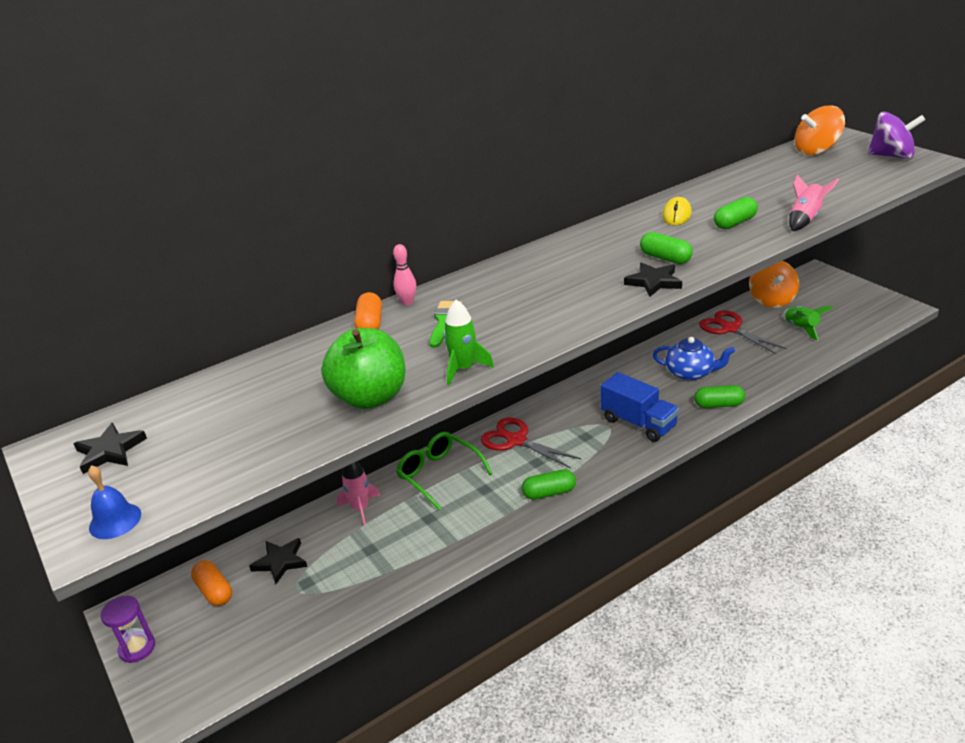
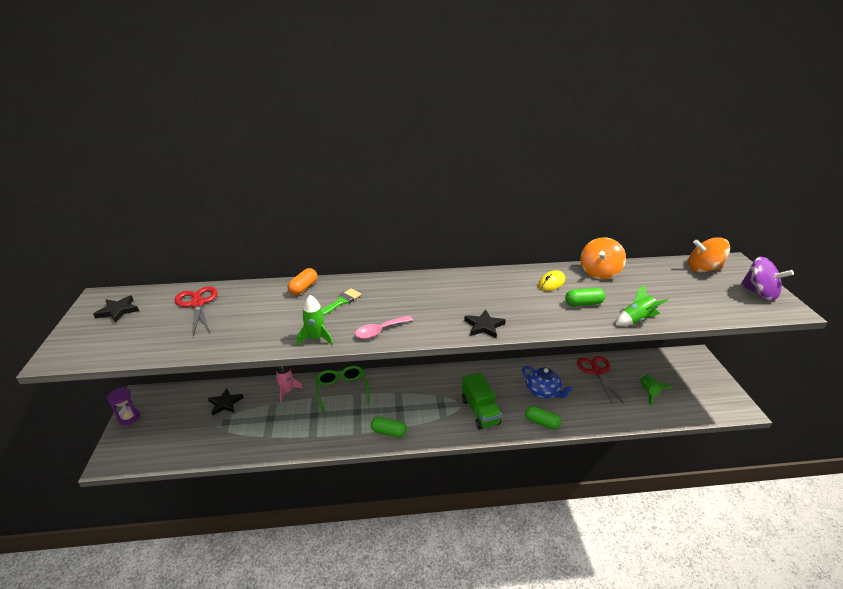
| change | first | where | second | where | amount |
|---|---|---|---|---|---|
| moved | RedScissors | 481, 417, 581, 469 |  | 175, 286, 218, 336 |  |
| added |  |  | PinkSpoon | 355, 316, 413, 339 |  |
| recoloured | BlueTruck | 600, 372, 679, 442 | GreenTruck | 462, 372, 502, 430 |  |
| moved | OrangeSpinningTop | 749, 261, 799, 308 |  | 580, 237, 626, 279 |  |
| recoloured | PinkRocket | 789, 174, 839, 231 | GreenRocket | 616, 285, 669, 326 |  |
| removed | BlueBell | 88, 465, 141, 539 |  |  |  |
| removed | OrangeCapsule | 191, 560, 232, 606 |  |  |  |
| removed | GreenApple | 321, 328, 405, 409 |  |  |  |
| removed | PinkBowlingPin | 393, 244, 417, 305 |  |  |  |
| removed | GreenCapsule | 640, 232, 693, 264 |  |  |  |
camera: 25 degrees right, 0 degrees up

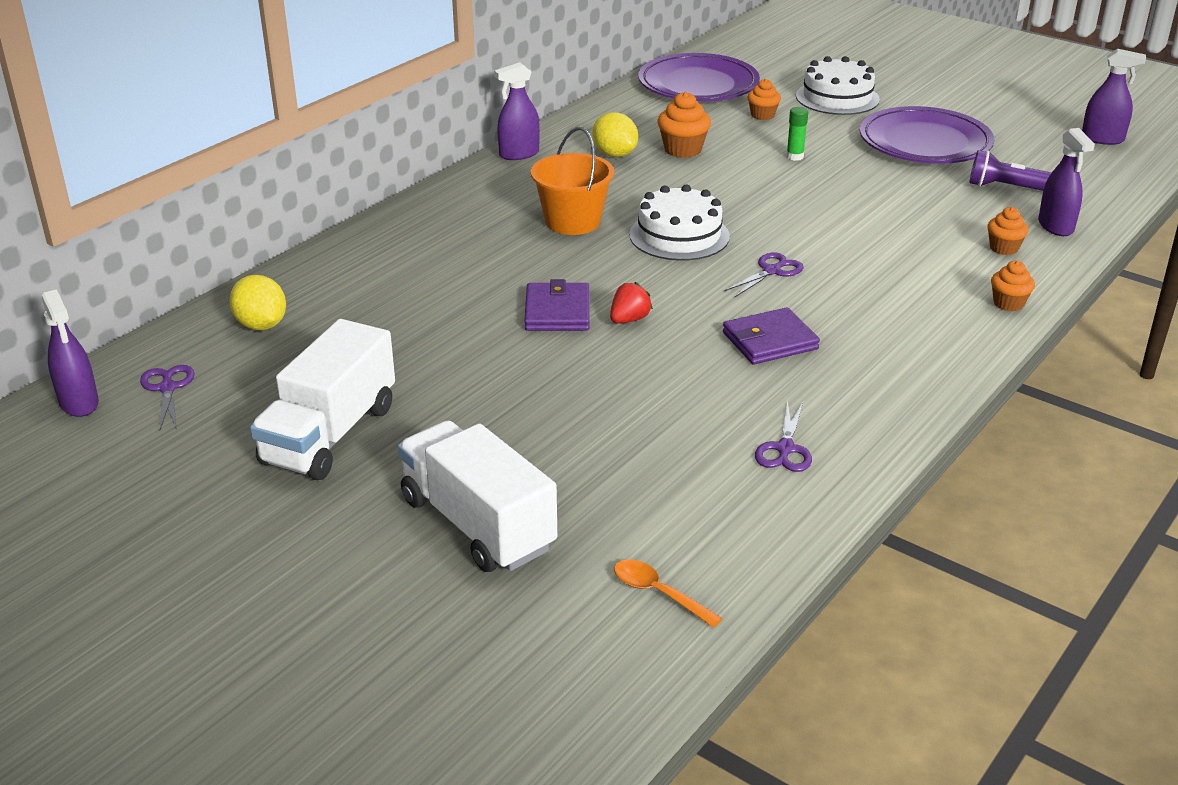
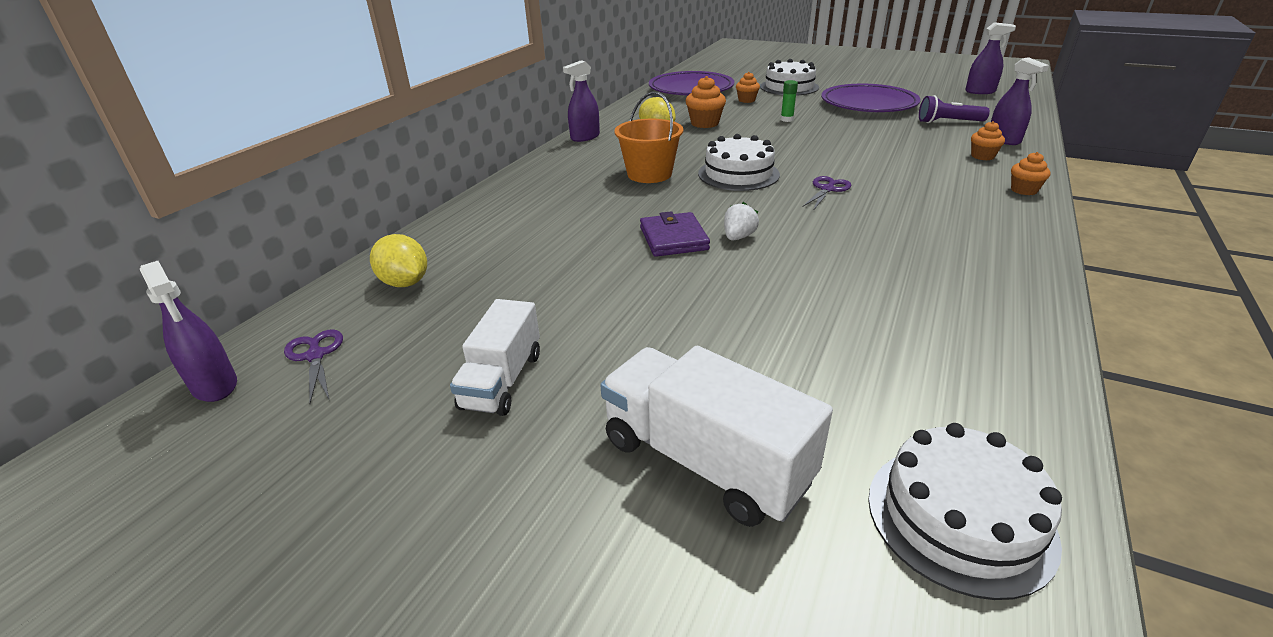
| change | first | where | second | where | amount |
|---|---|---|---|---|---|
| resized | WhiteTruck | 250, 319, 395, 480 |  | 450, 299, 540, 416 | x0.66 |
| recoloured | RedStrawberry | 610, 282, 653, 324 | WhiteStrawberry | 724, 202, 759, 241 |  |
| replaced | OrangeSpoon | 614, 559, 723, 628 | WhiteCake | 868, 423, 1062, 600 |  |
| removed | PurpleWallet | 723, 307, 820, 364 |  |  |  |
| removed | PurpleScissors | 755, 401, 812, 472 |  |  |  |
camera: 10 degrees left, 0 degrees up

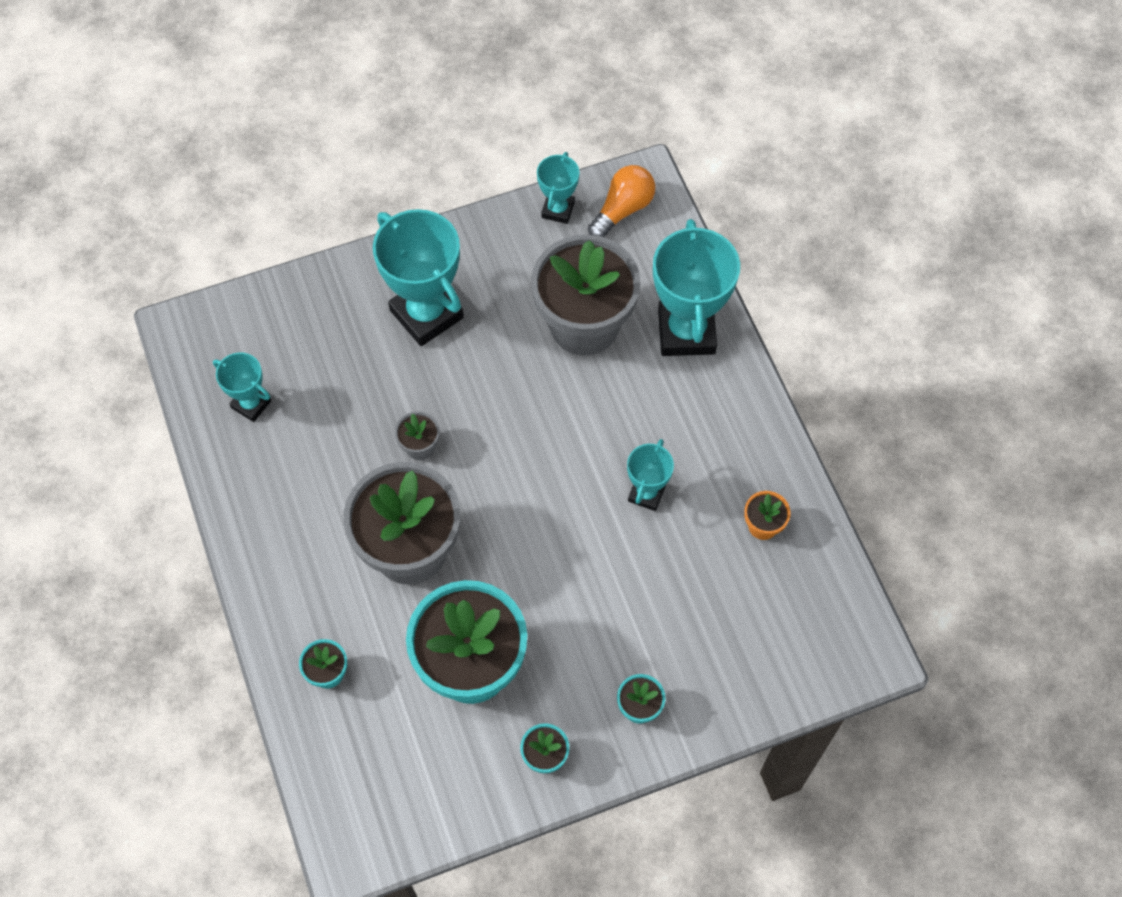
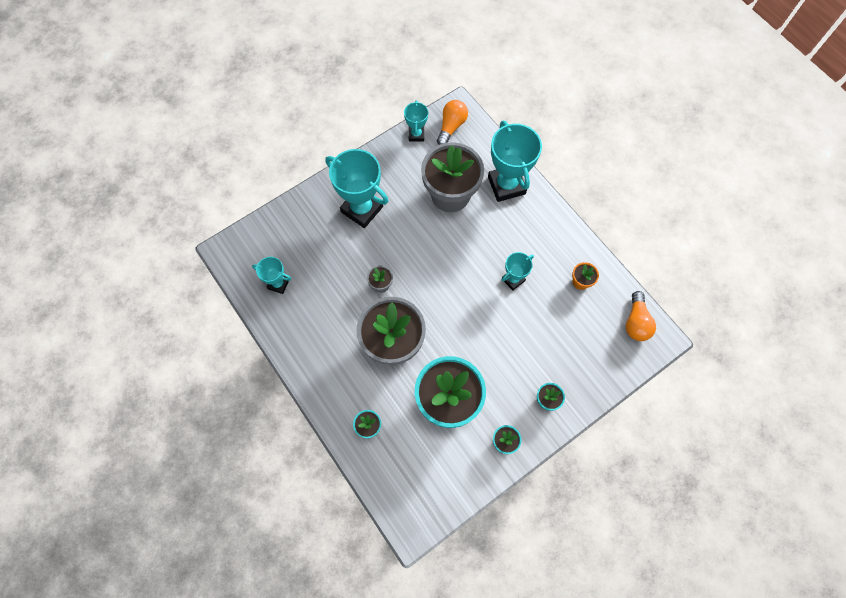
| change | first | where | second | where | amount |
|---|---|---|---|---|---|
| turned | TurquoiseTrophy | 627, 439, 674, 511 |  | 502, 252, 534, 291 | 45 degrees clockwise |
| added |  |  | OrangeLightBulb | 626, 291, 656, 341 |  |
camera: 15 degrees left, 5 degrees up

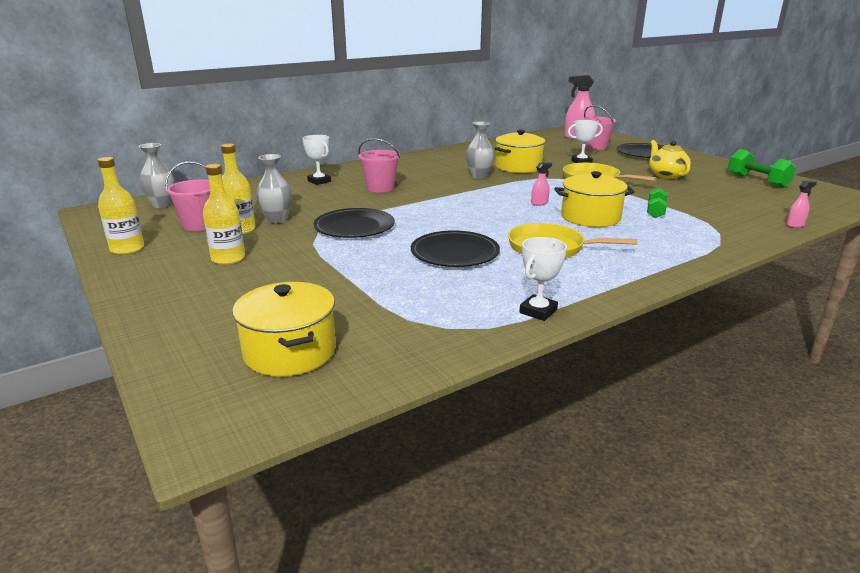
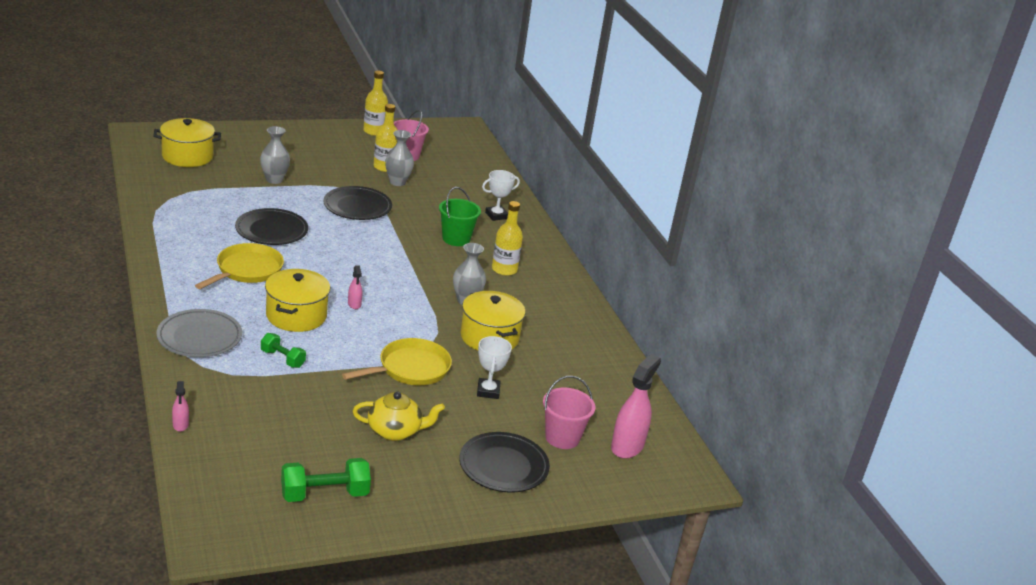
| change | first | where | second | where | amount |
|---|---|---|---|---|---|
| added |  |  | GreyPlate | 156, 309, 242, 357 |  |
| moved | GreyVase | 139, 143, 175, 208 |  | 260, 126, 290, 184 |  |
| recoloured | PinkBucket | 358, 138, 400, 193 | GreenBucket | 439, 187, 481, 246 |  |
| moved | YellowBottle | 203, 164, 245, 265 |  | 492, 201, 523, 276 |  |
| removed | WhiteTrophy | 519, 237, 567, 321 |  |  |  |
camera: 100 degrees right, 5 degrees up

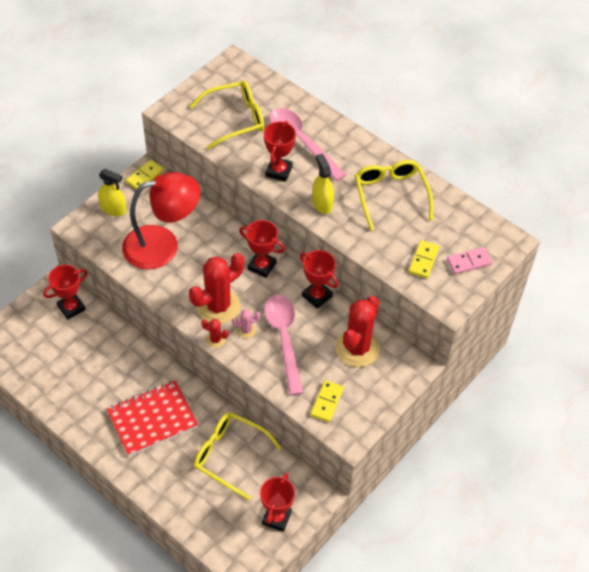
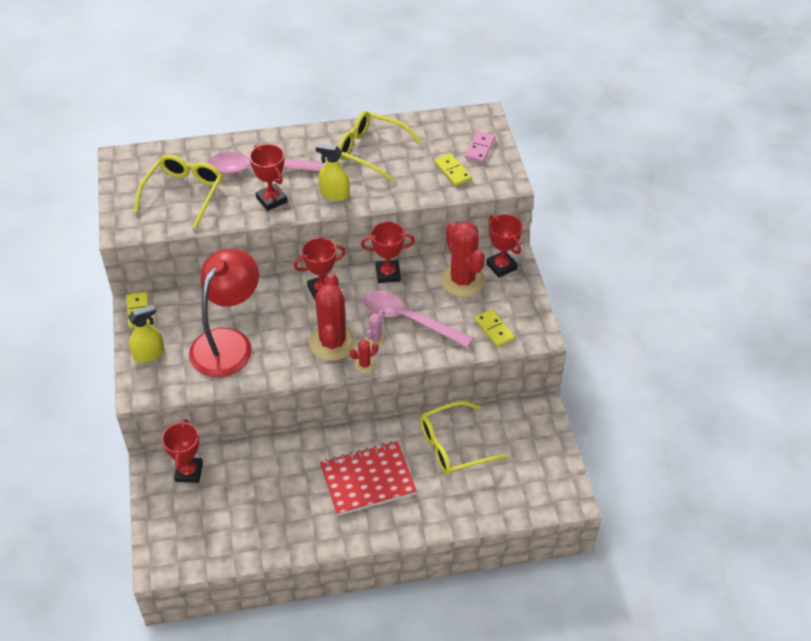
| change | first | where | second | where | amount |
|---|---|---|---|---|---|
| turned | RedNotebook | 107, 380, 198, 456 |  | 320, 441, 417, 516 | 60 degrees clockwise |
| moved | RedTrophy | 260, 473, 295, 532 |  | 486, 214, 523, 278 |  |
camera: 50 degrees left, 5 degrees down

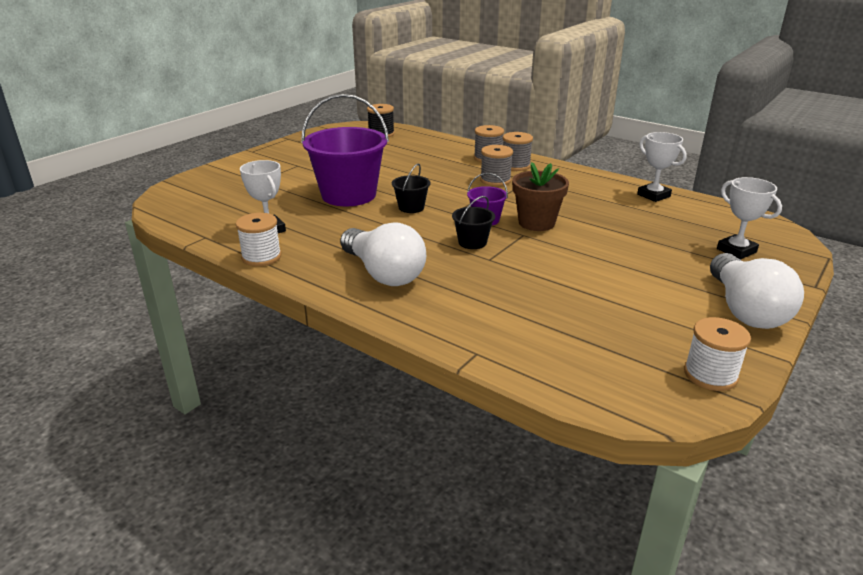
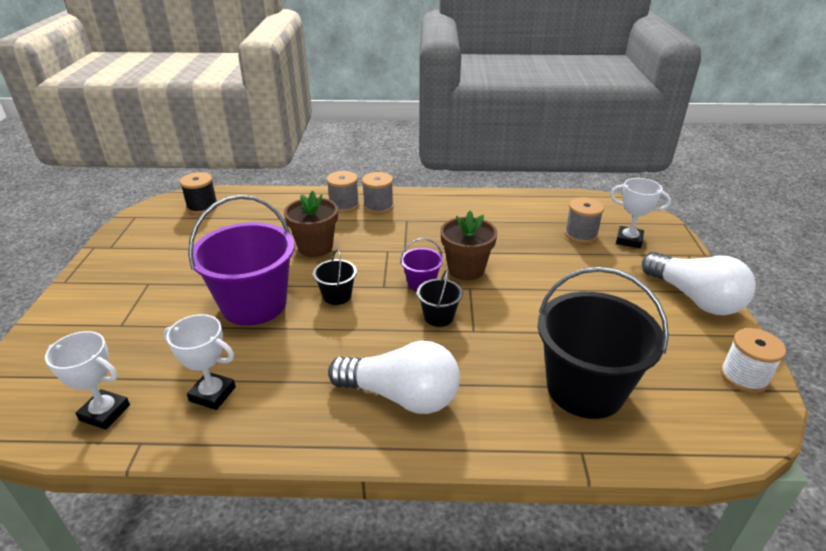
| change | first | where | second | where | amount |
|---|---|---|---|---|---|
| moved | WhiteTrophy | 637, 132, 687, 202 |  | 45, 331, 130, 430 |  |
| added |  |  | BrownFlowerPot | 284, 191, 338, 257 |  |
| added |  |  | BlackBucket | 538, 267, 669, 419 |  |
| moved | GreySpool | 480, 145, 513, 186 |  | 565, 198, 604, 243 |  |
| removed | WhiteSpool | 236, 213, 281, 266 |  |  |  |
camera: 35 degrees left, 5 degrees up

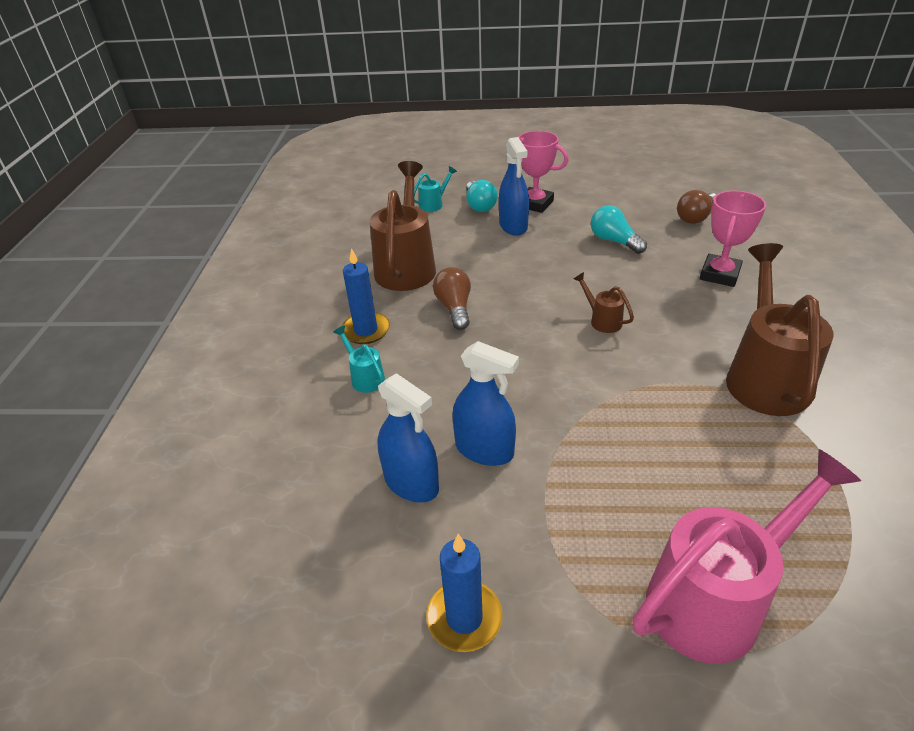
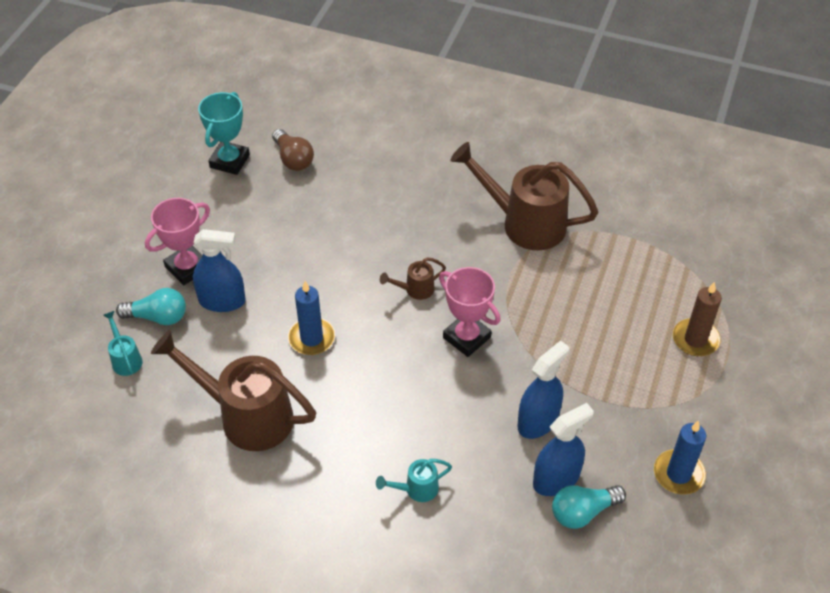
| change | first | where | second | where | amount |
|---|---|---|---|---|---|
| added |  |  | TurquoiseTrophy | 198, 92, 250, 175 |  |
| moved | BlueCandle | 342, 248, 390, 344 |  | 288, 281, 335, 355 |  |
| moved | PinkTrophy | 700, 190, 766, 287 |  | 439, 267, 501, 357 |  |
| moved | TurquoiseLightBulb | 591, 205, 647, 254 |  | 552, 485, 626, 529 |  |
| replaced | PinkWateringCan | 632, 449, 861, 664 | BrownCandle | 673, 282, 722, 356 |  |
| removed | BrownLightBulb | 433, 267, 471, 330 |  |  |  |
camera: 75 degrees left, 10 degrees up

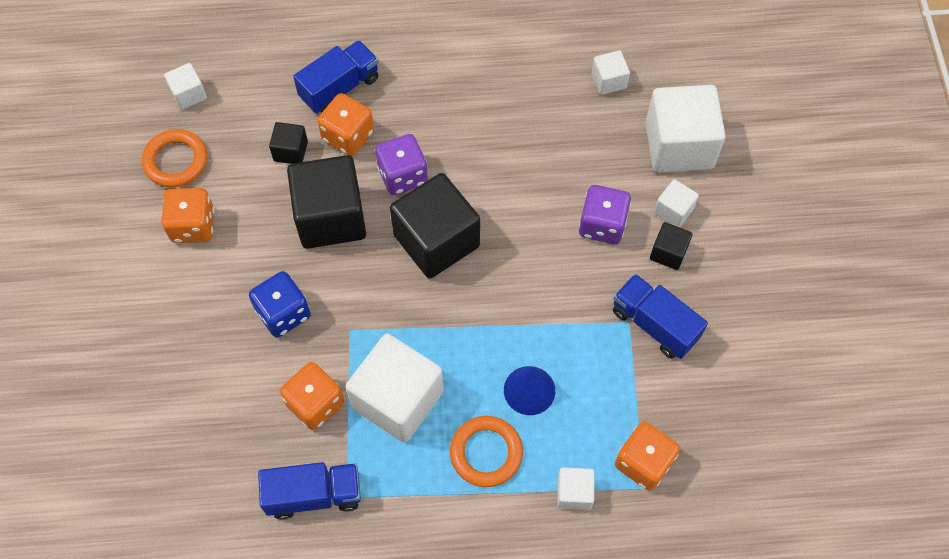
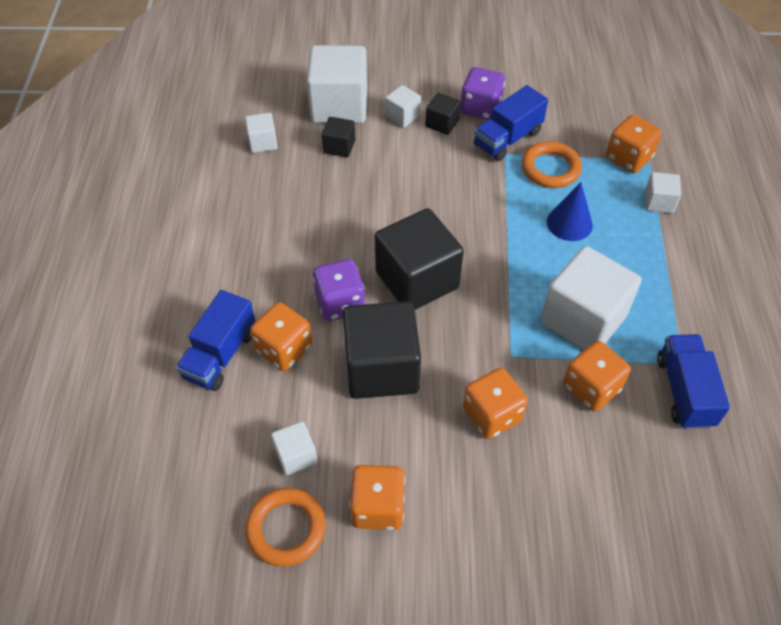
| change | first | where | second | where | amount |
|---|---|---|---|---|---|
| turned | BlueTruck | 293, 40, 378, 113 |  | 176, 290, 255, 391 | 120 degrees counterclockwise |
| moved | WhiteCube | 164, 63, 207, 110 |  | 271, 421, 317, 476 |  |
| moved | BlackCube | 269, 122, 308, 164 |  | 322, 117, 355, 157 |  |
| moved | PurpleDice | 579, 185, 631, 244 |  | 460, 67, 505, 120 |  |
| recoloured | BlueDice | 249, 271, 311, 338 | OrangeDice | 463, 368, 528, 439 |  |
| moved | OrangeRing | 450, 416, 523, 487 |  | 522, 142, 582, 188 |  |
camera: 85 degrees left, 10 degrees down

